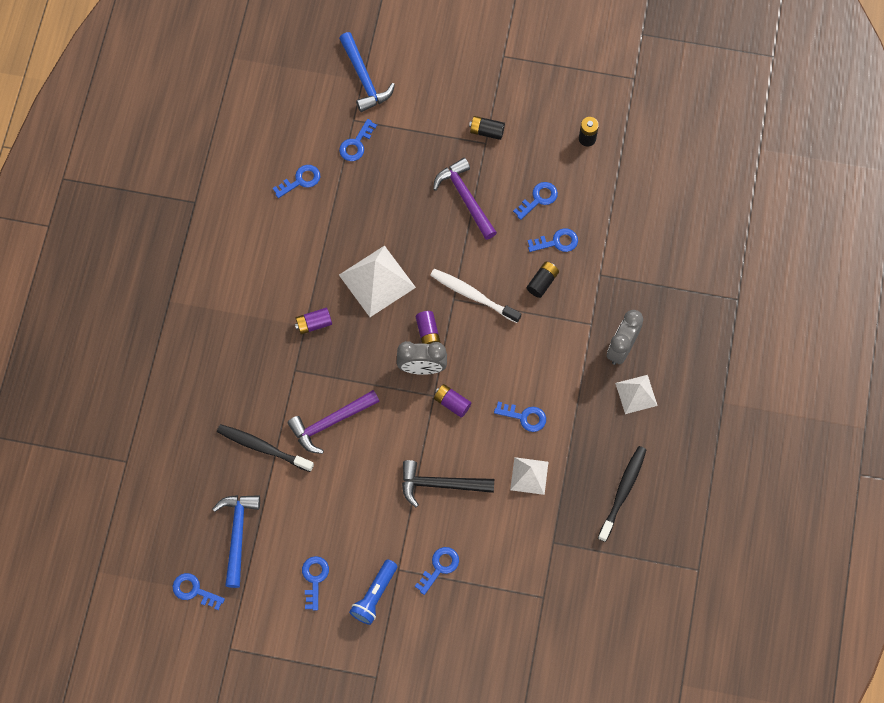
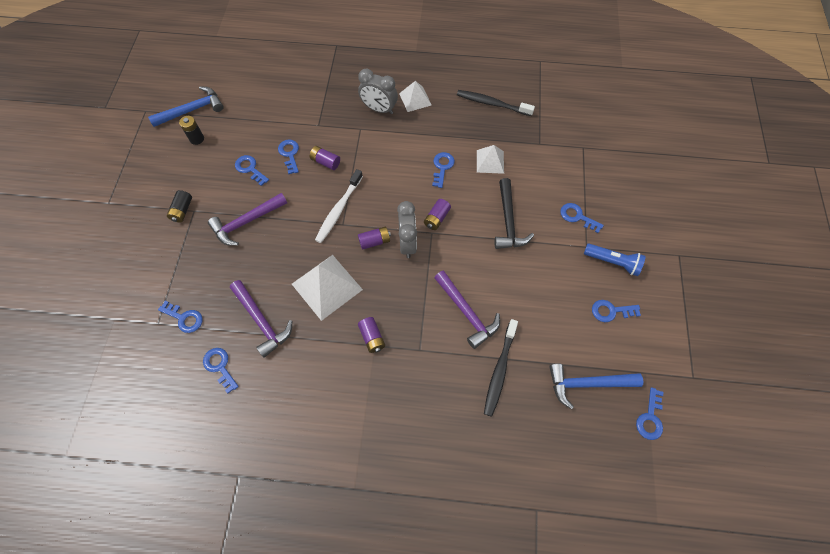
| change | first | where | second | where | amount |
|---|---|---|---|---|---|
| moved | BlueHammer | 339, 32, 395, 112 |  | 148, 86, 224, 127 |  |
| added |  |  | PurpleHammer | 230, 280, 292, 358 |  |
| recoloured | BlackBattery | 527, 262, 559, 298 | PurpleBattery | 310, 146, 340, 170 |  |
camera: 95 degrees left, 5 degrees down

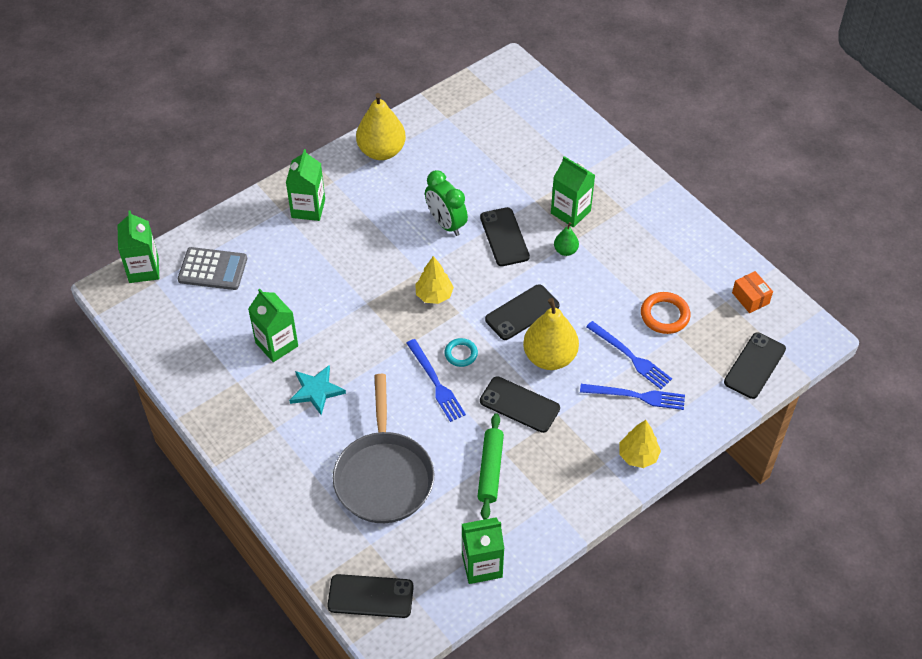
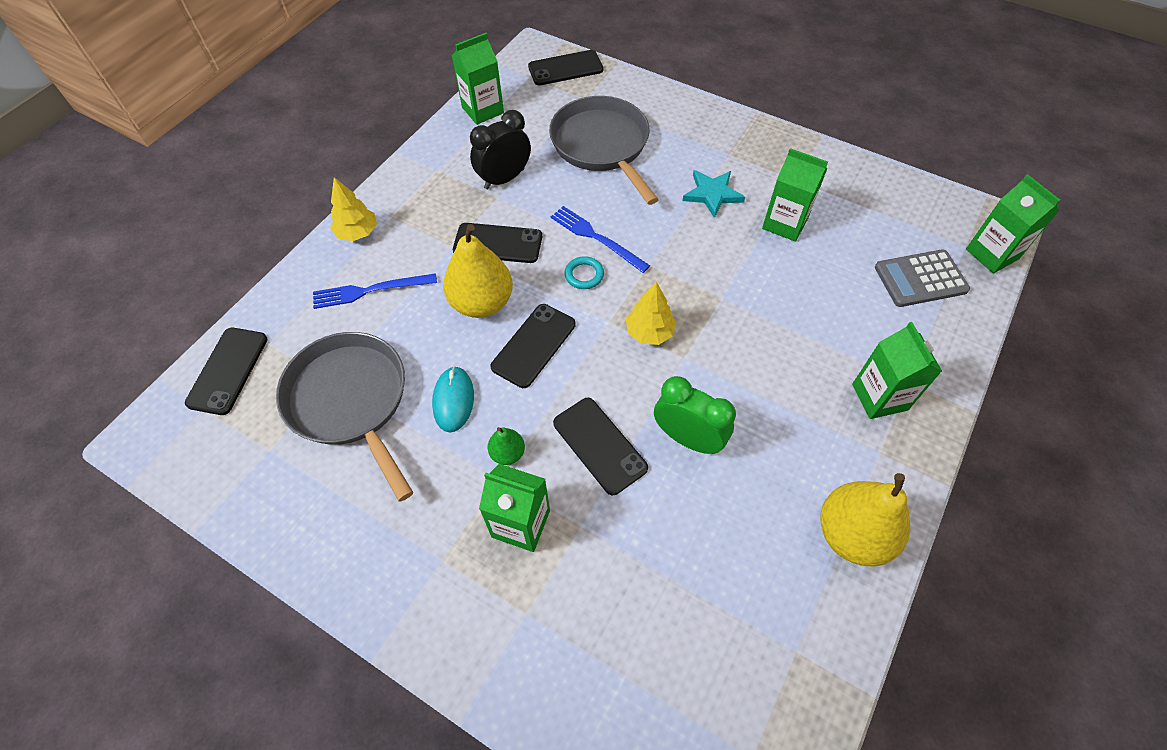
| change | first | where | second | where | amount |
|---|---|---|---|---|---|
| replaced | OrangeRing | 641, 292, 691, 334 | GreyPan | 276, 332, 413, 502 |  |
| added |  |  | TurquoiseMouse | 432, 366, 474, 433 |  |
| replaced | GreenRollingPin | 477, 413, 504, 520 | BlackClock | 470, 110, 531, 189 |  |
| removed | BlueFork | 586, 321, 672, 389 |  |  |  |
| removed | OrangeBox | 732, 271, 773, 313 |  |  |  |
camera: 160 degrees right, 5 degrees up

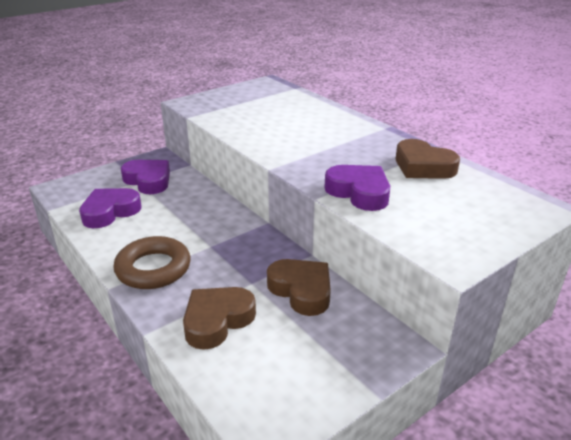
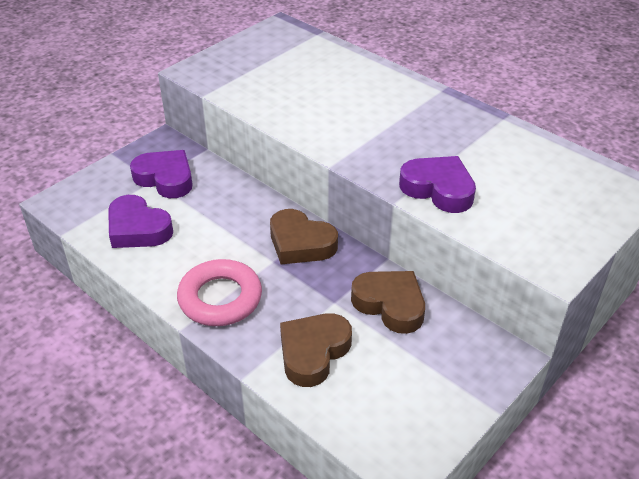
| change | first | where | second | where | amount |
|---|---|---|---|---|---|
| turned | PurpleHeart | 79, 188, 141, 228 |  | 108, 195, 173, 248 | 90 degrees counterclockwise |
| recoloured | BrownRing | 113, 236, 191, 289 | PinkRing | 177, 259, 262, 326 |  |
| moved | BrownHeart | 396, 139, 460, 179 |  | 270, 209, 338, 264 |  |
camera: 10 degrees left, 10 degrees up

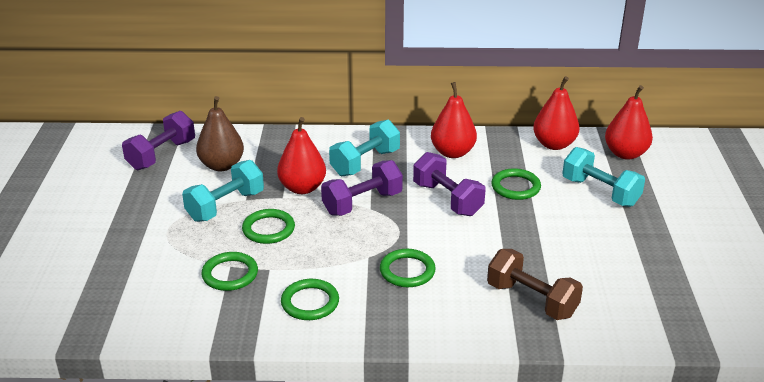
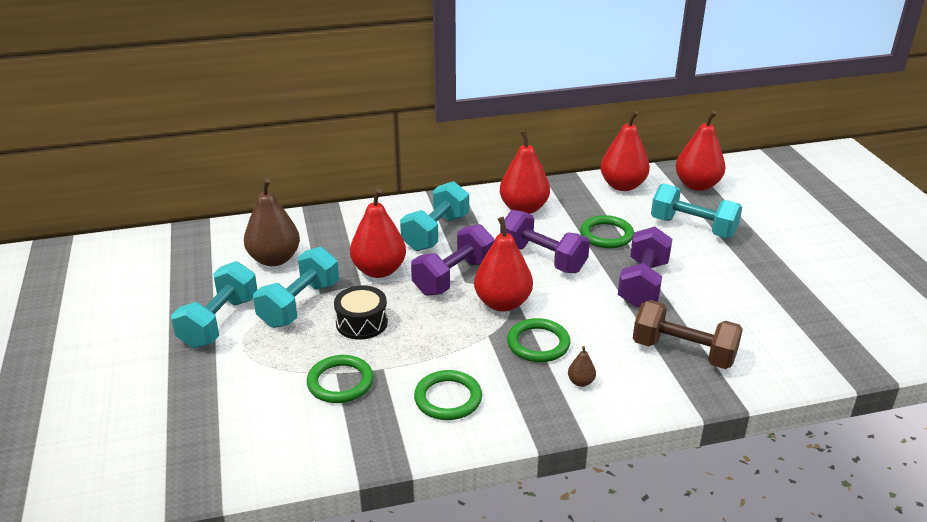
| change | first | where | second | where | amount |
|---|---|---|---|---|---|
| added |  |  | TurquoiseDumbbell | 171, 261, 257, 348 |  |
| replaced | GreenRing | 242, 209, 295, 244 | BlackDrum | 334, 285, 388, 340 |  |
| added |  |  | RedPear | 474, 217, 533, 312 |  |
| added |  |  | BrownPear | 568, 346, 596, 387 |  |
| moved | PurpleDumbbell | 122, 111, 195, 170 |  | 618, 226, 672, 308 |  |
camera: 15 degrees left, 0 degrees up

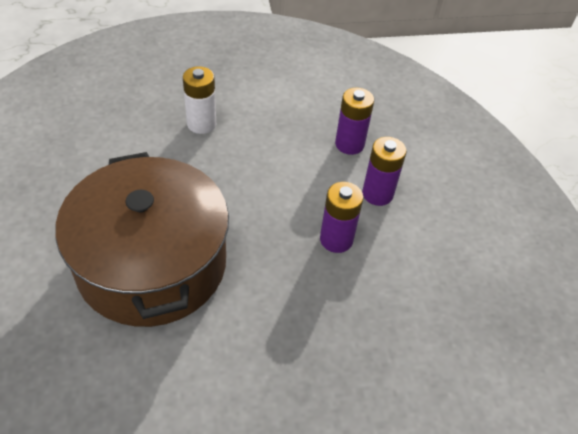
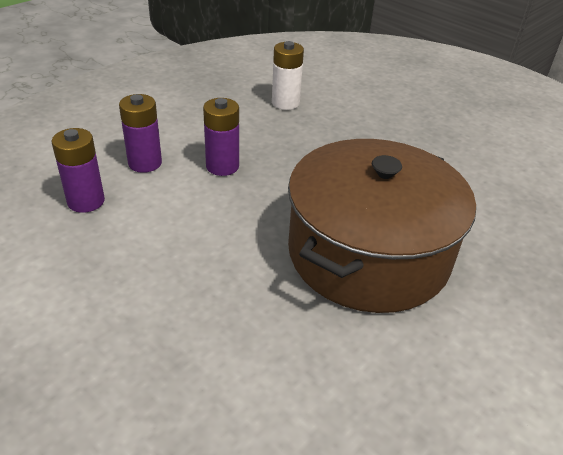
| change | first | where | second | where | amount |
|---|---|---|---|---|---|
| moved | WhiteBattery | 183, 66, 216, 134 |  | 272, 41, 304, 110 |  |
camera: 125 degrees left, 10 degrees down

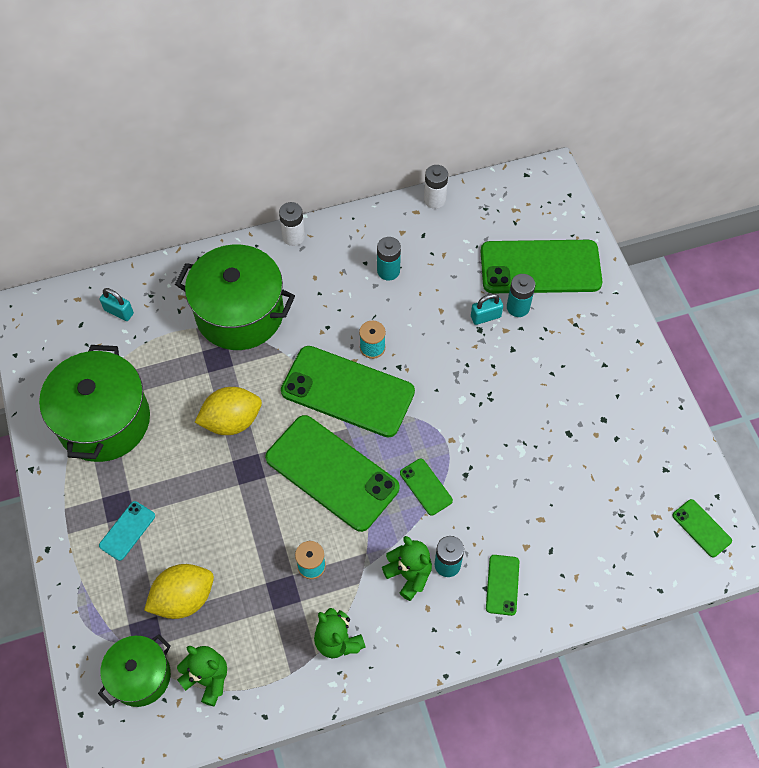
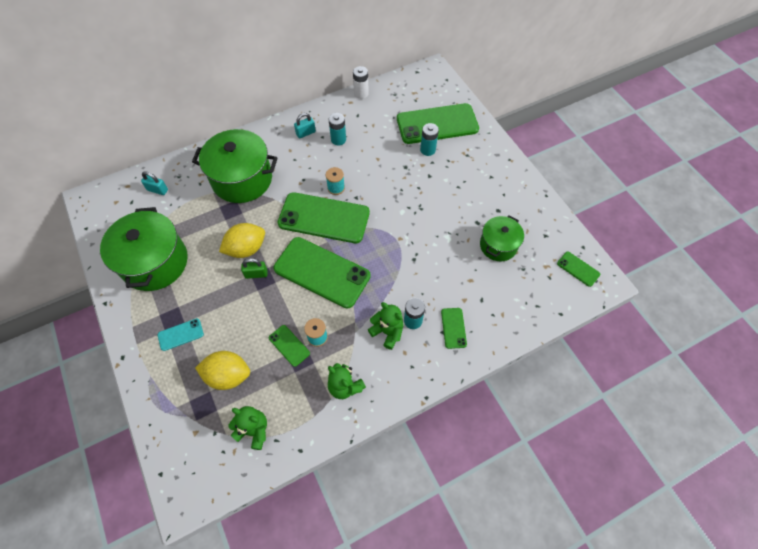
| change | first | where | second | where | amount |
|---|---|---|---|---|---|
| turned | TurquoisePhone | 99, 501, 155, 561 |  | 158, 318, 204, 351 | 45 degrees clockwise |
| turned | YellowLemon | 144, 564, 214, 619 |  | 195, 351, 250, 390 | 45 degrees clockwise |
| added |  |  | GreenPadlock | 241, 258, 267, 279 |  |
| moved | GreenPhone | 400, 459, 453, 516 |  | 269, 325, 310, 367 |  |
| moved | TurquoisePadlock | 471, 294, 503, 325 |  | 294, 113, 316, 139 |  |
| moved | GreenPot | 98, 635, 171, 707 |  | 480, 216, 524, 261 |  |
| removed | WhiteBattery | 279, 202, 305, 246 |  |  |  |
camera: 10 degrees left, 0 degrees up

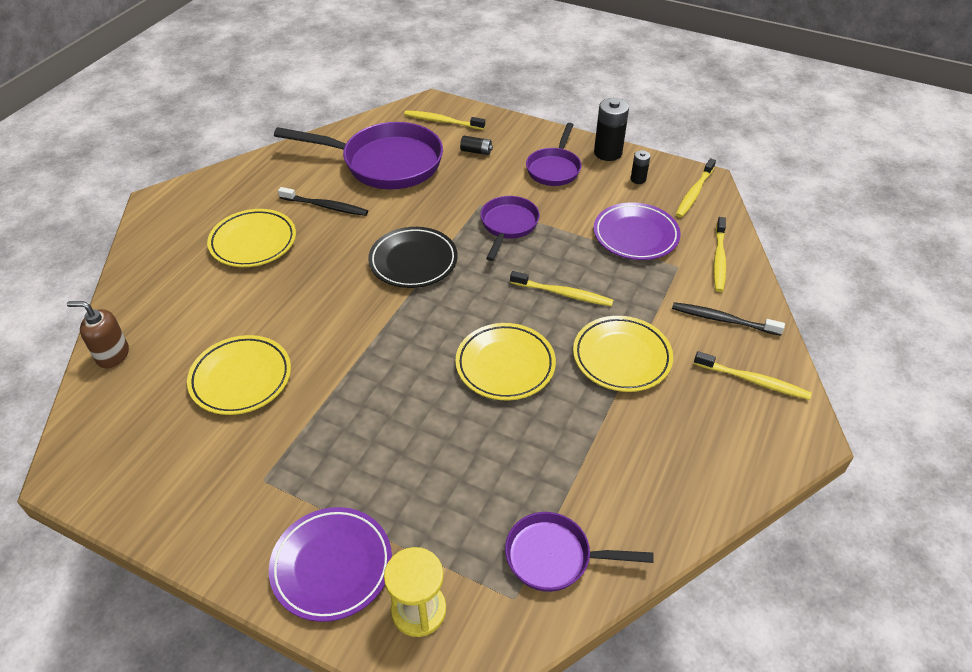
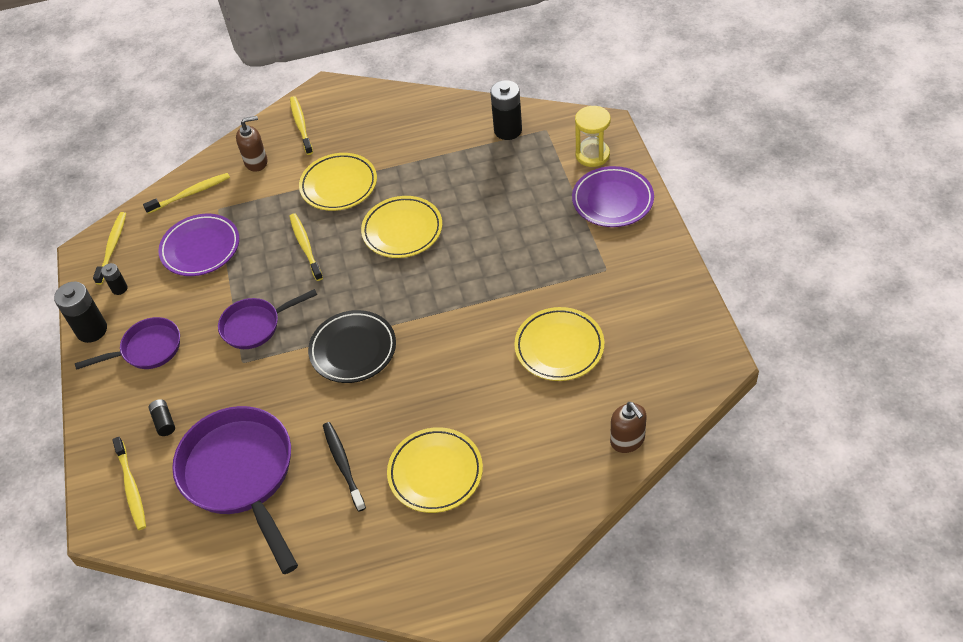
| change | first | where | second | where | amount |
|---|---|---|---|---|---|
| turned | YellowToothbrush | 676, 158, 716, 217 |  | 93, 212, 126, 285 | 75 degrees counterclockwise |
| replaced | BlackToothbrush | 672, 302, 785, 336 | BrownSoapDispenser | 236, 116, 268, 172 |  |
| replaced | PurplePan | 505, 512, 654, 592 | BlackBattery | 490, 80, 522, 140 |  |
camera: 125 degrees left, 5 degrees up

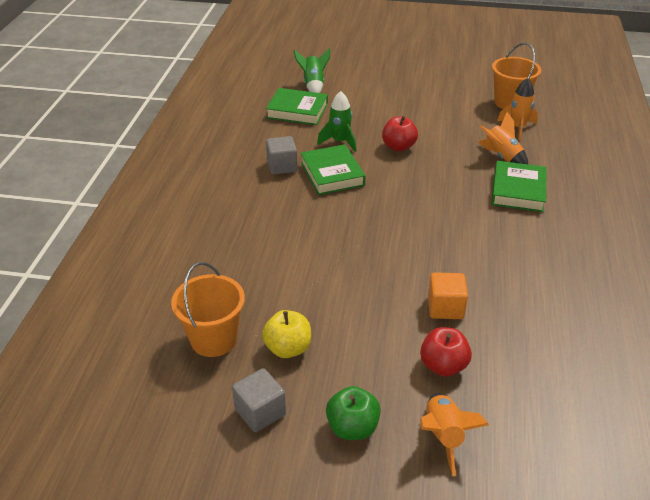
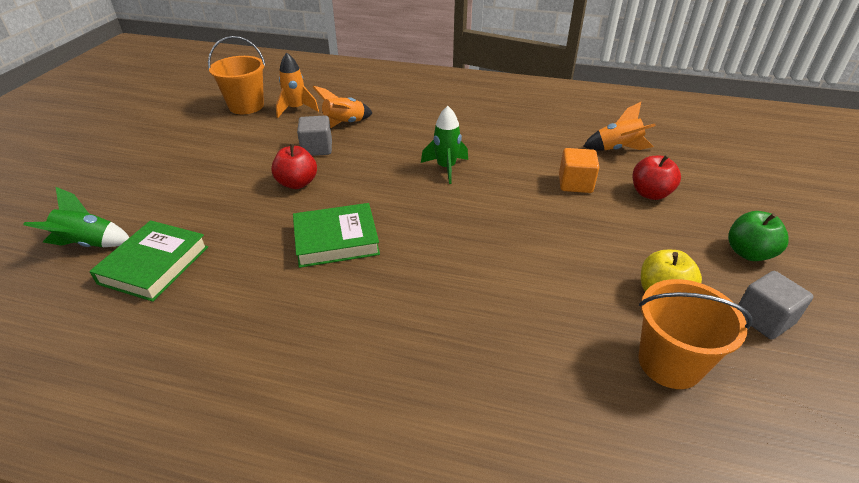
| change | first | where | second | where | amount |
|---|---|---|---|---|---|
| moved | GreyCube | 266, 136, 298, 175 |  | 297, 115, 332, 156 |  |
| moved | GreenRocket | 317, 91, 356, 152 |  | 421, 106, 468, 184 |  |
| moved | OrangeRocket | 420, 393, 489, 476 |  | 583, 102, 656, 151 |  |
| removed | GreenBook | 491, 161, 547, 212 |  |  |  |
camera: 85 degrees left, 0 degrees up

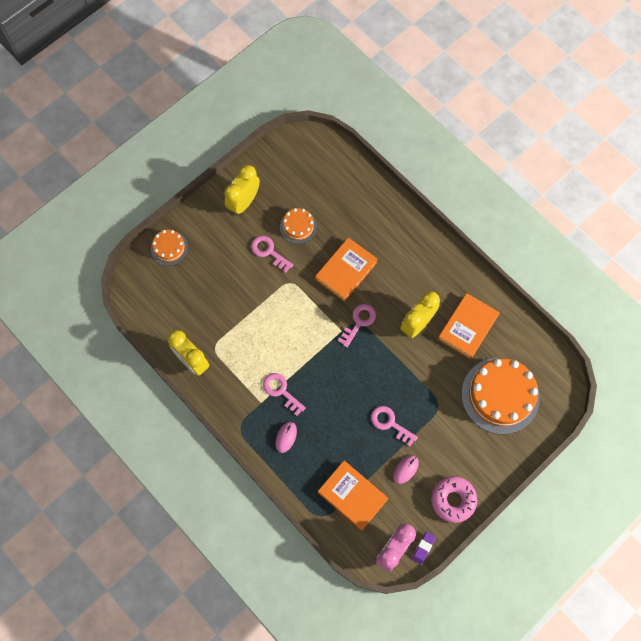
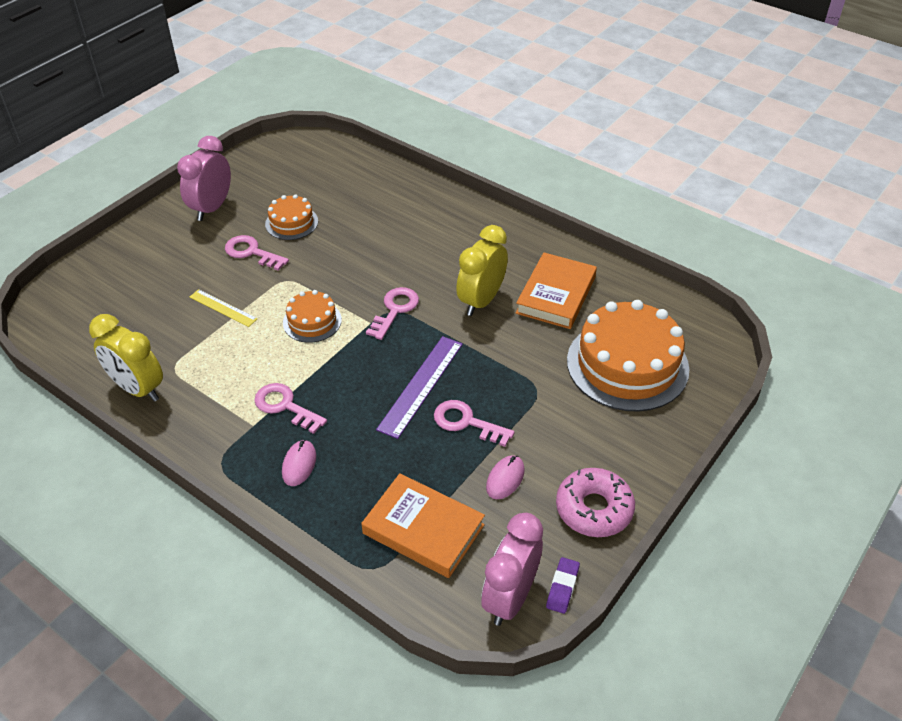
| change | first | where | second | where | amount |
|---|---|---|---|---|---|
| recoloured | YellowClock | 224, 165, 260, 216 | PinkClock | 177, 136, 231, 221 |  |
| added |  |  | YellowRuler | 190, 289, 257, 327 |  |
| moved | OrangeCake | 151, 230, 188, 266 |  | 283, 290, 342, 343 |  |
| added |  |  | PurpleRuler | 376, 336, 463, 439 |  |
| removed | OrangeBook | 315, 237, 378, 302 |  |  |  |
camera: 10 degrees left, 25 degrees down

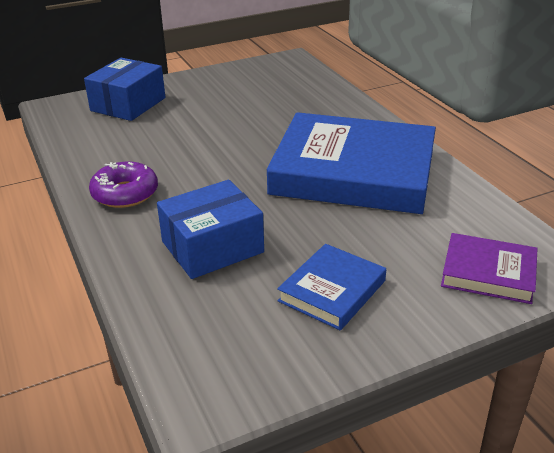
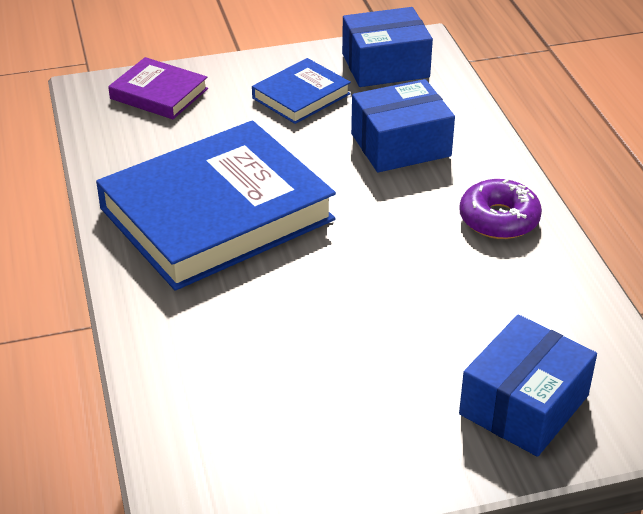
| change | first | where | second | where | amount |
|---|---|---|---|---|---|
| turned | BlueBook | 267, 112, 436, 214 |  | 96, 120, 336, 291 | 60 degrees counterclockwise |
| added |  |  | BlueBox | 342, 7, 433, 87 |  |
camera: 170 degrees left, 5 degrees up

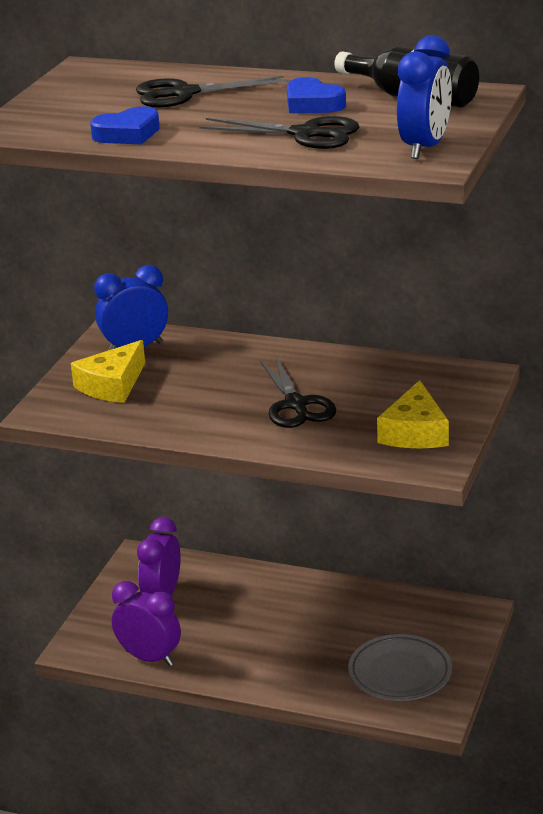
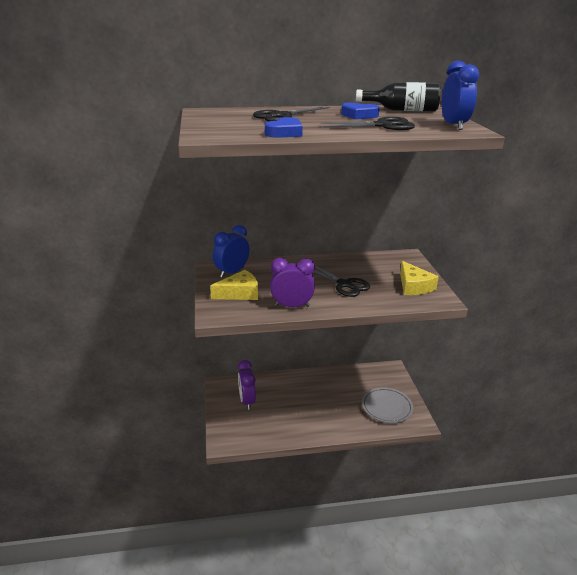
| change | first | where | second | where | amount |
|---|---|---|---|---|---|
| turned | YellowCheese | 71, 340, 145, 403 |  | 210, 270, 258, 300 | 120 degrees counterclockwise |
| moved | PurpleClock | 112, 581, 181, 666 |  | 270, 258, 315, 307 |  |
camera: 30 degrees left, 0 degrees up

